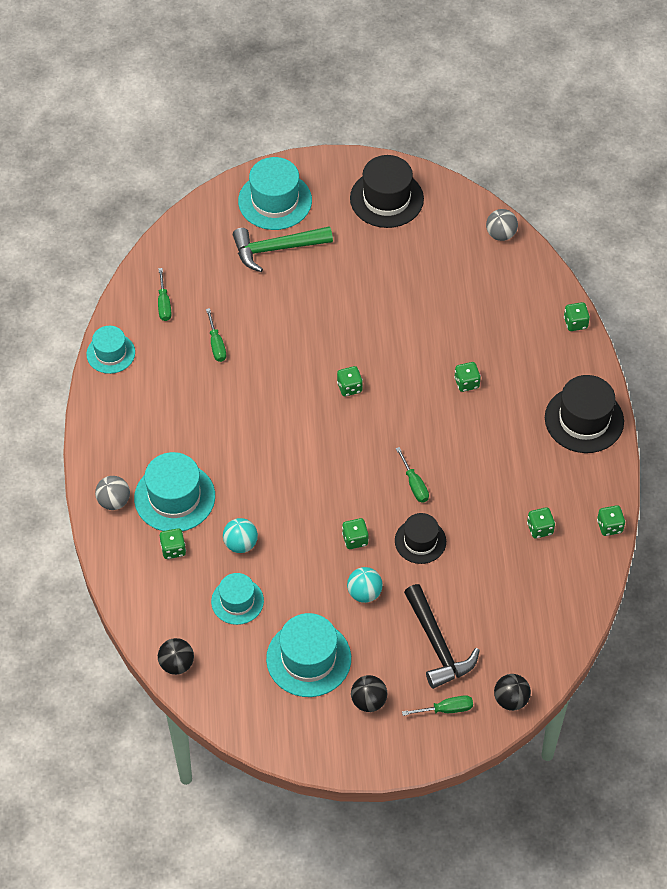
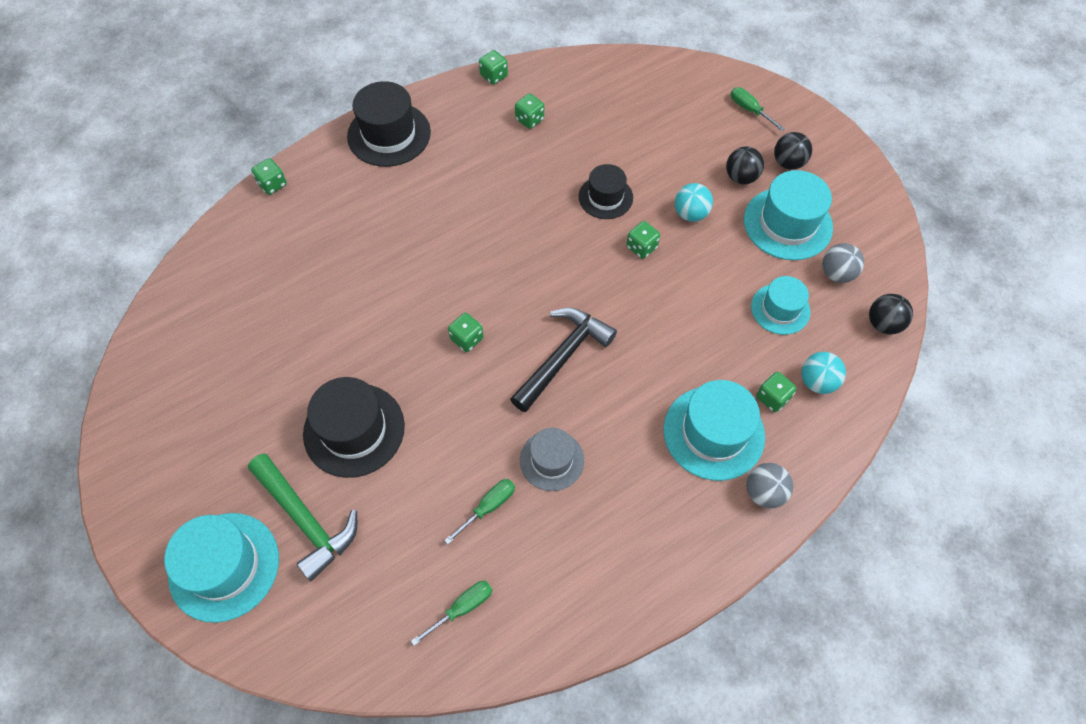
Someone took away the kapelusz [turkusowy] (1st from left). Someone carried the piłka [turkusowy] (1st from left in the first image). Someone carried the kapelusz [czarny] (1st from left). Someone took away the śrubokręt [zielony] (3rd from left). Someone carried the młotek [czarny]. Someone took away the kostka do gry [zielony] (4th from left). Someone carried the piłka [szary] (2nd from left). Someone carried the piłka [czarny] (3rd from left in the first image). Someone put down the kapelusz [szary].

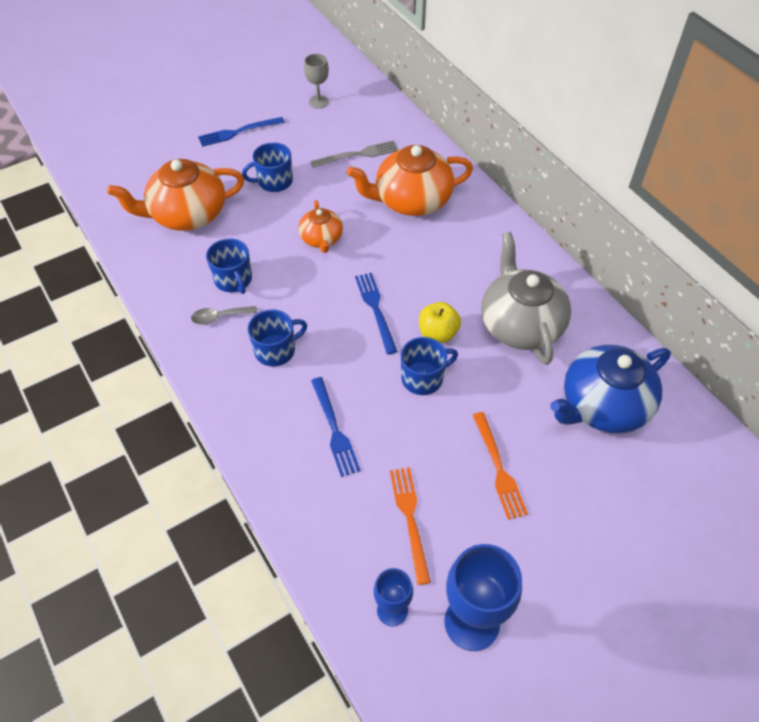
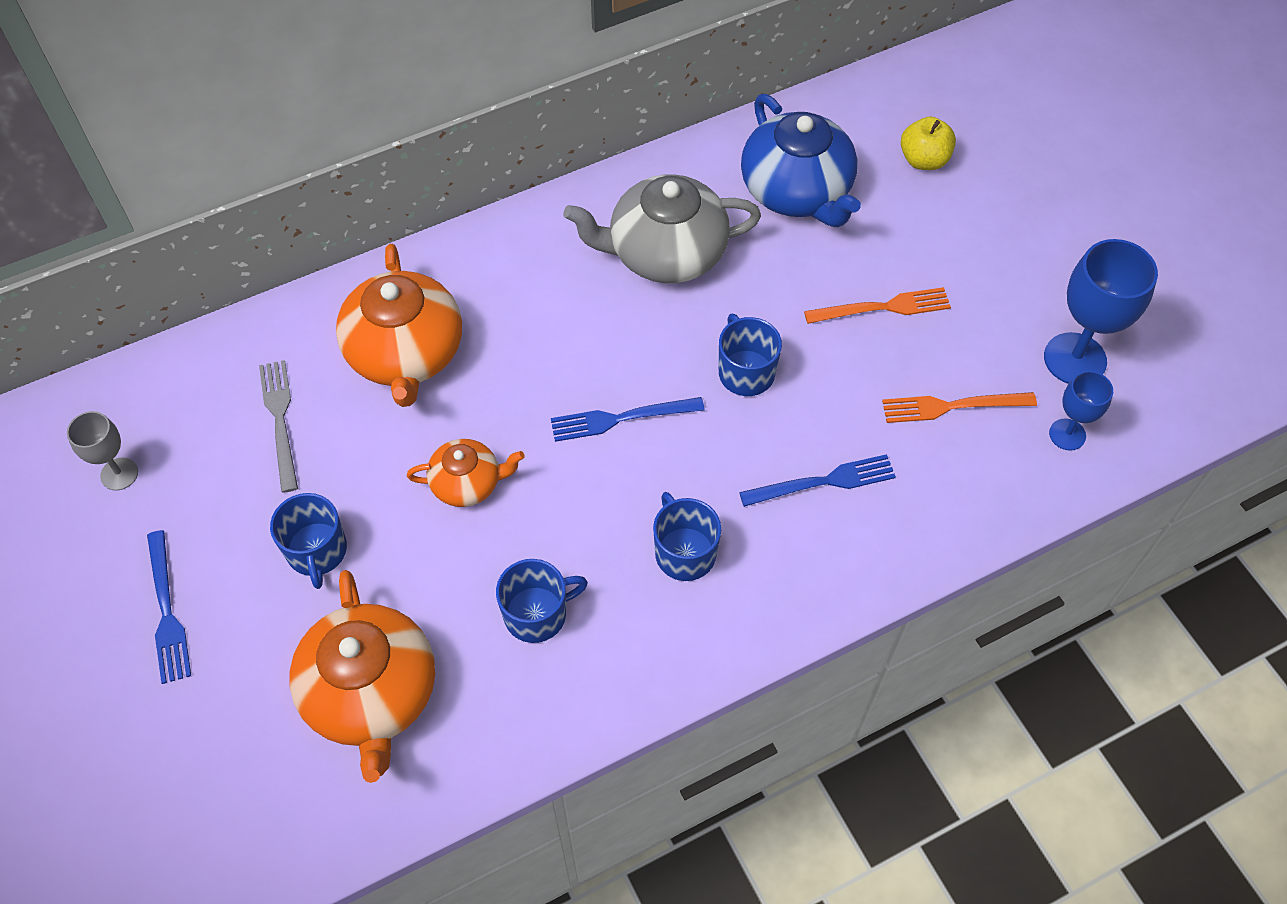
Someone took away the łyżka [szary]. Someone carried the jabłko [żółty].

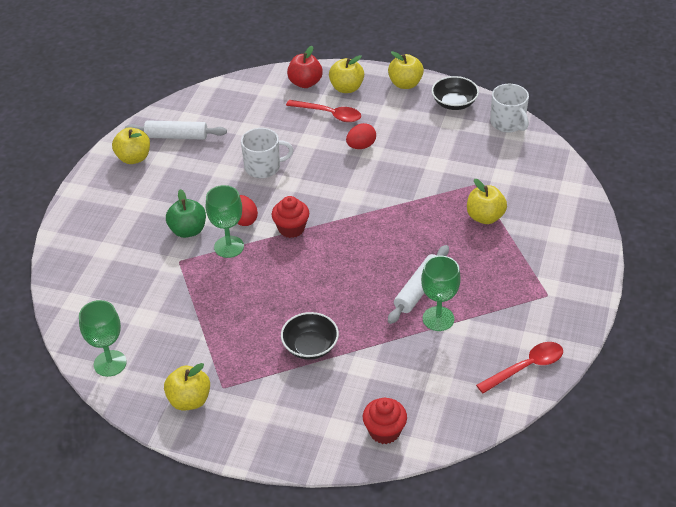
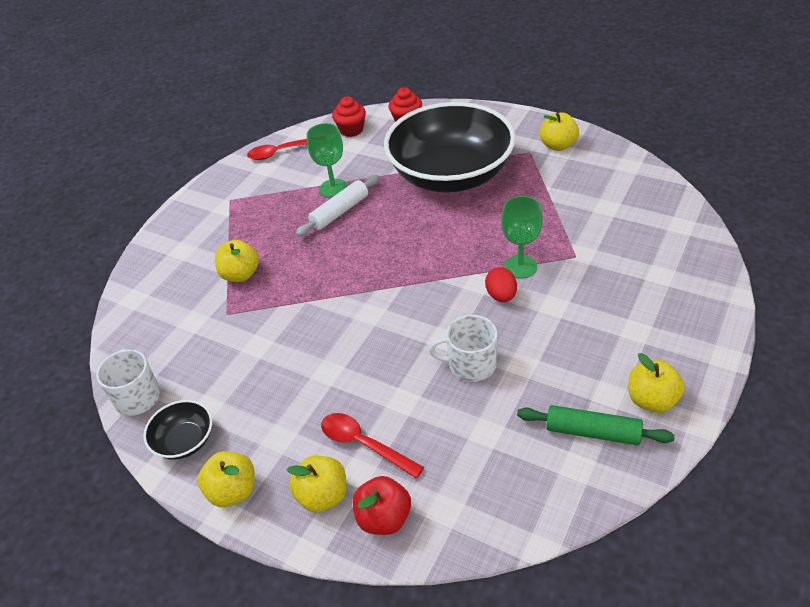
Someone took away the kielich [zielony] (1st from left). Someone repainted the wałek do ciasta [biały] (1st from left), which became the wałek do ciasta [zielony]. Someone took away the jabłko [zielony]. Someone carried the muffinka [czerwony] (1st from left). Someone scaled the miska [czarny] (1st from left in the first image) by 2.49. Someone took away the jajko [czerwony] (2nd from left).

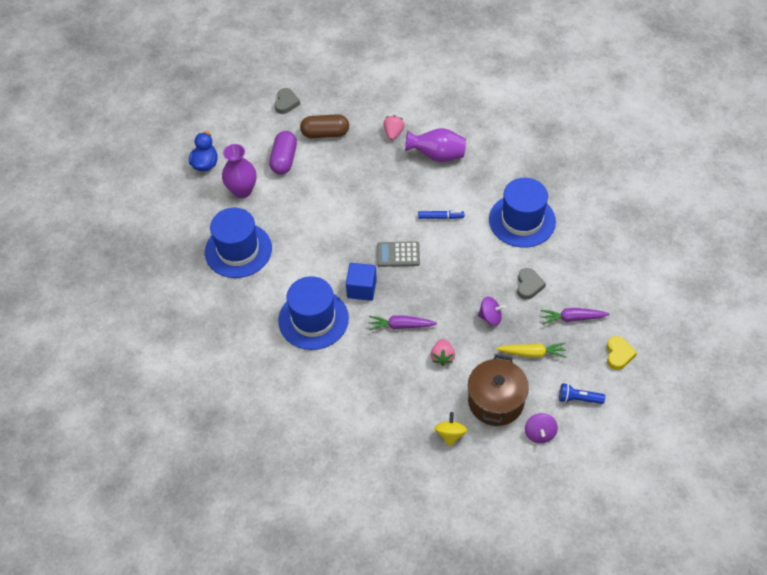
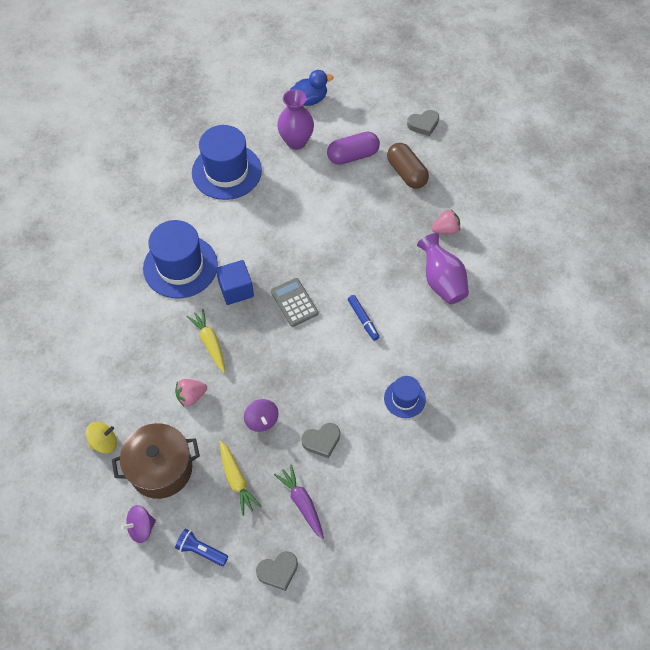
Someone repainted the marchewka [fioletowy] (1st from left), which became the marchewka [żółty] (1st from left). Someone scaled the kapelusz [niebieski] (3rd from left) by 0.52. Someone rotated the latarka [niebieski] by 45 degrees counterclockwise. Someone repainted the serce [żółty], which became the serce [szary] (1st from left).

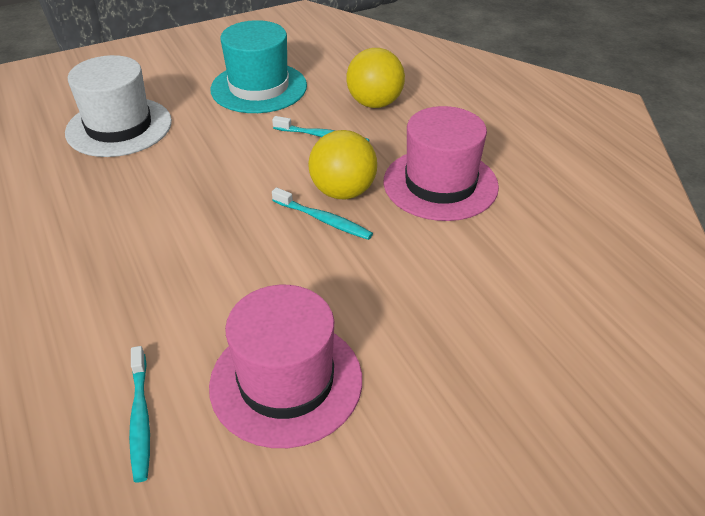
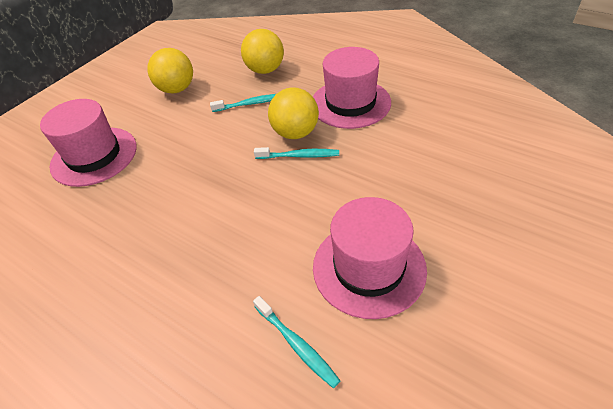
Someone repainted the kapelusz [biały], which became the kapelusz [różowy] (1st from left). Someone swapped the kapelusz [turkusowy] for the piłka [żółty] (1st from left).

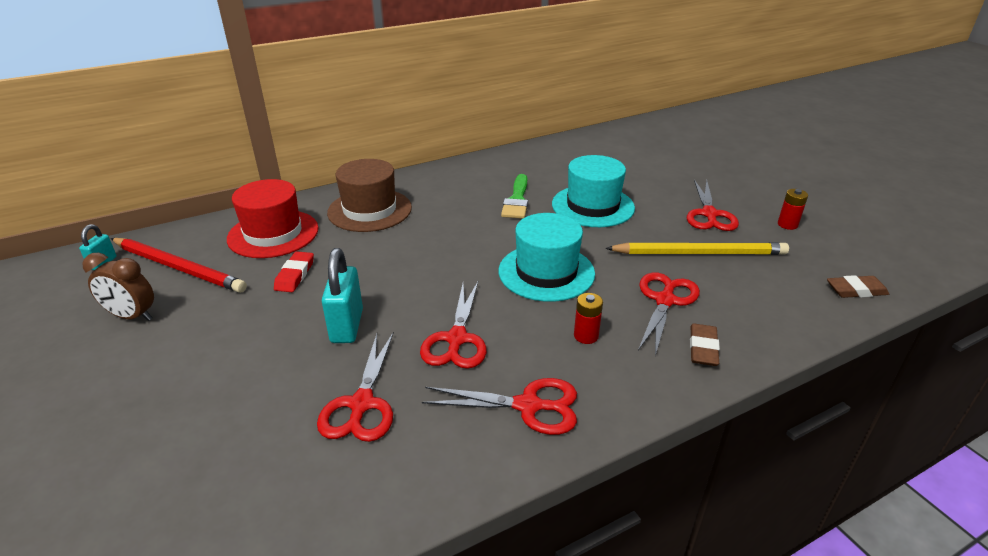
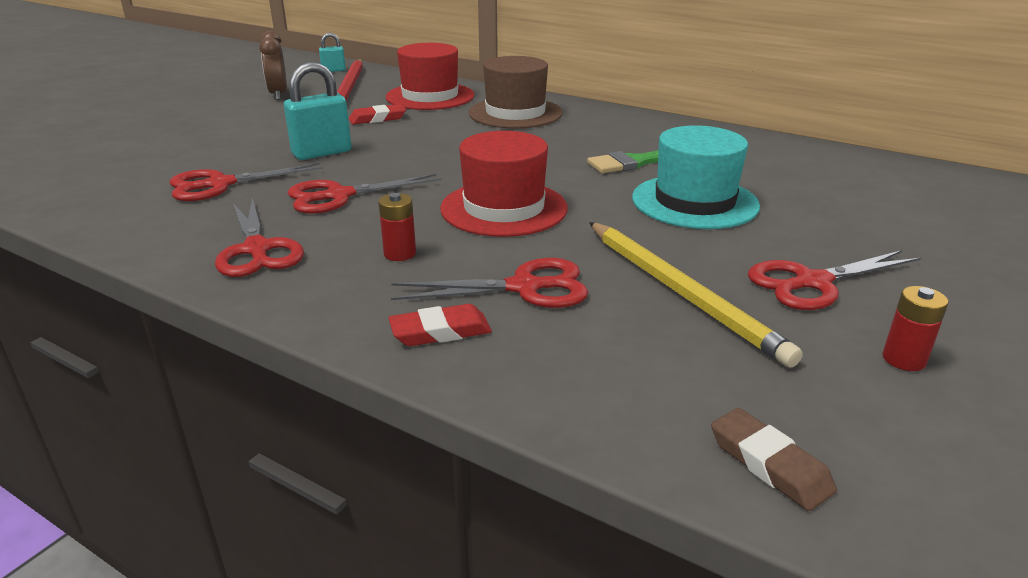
Someone repainted the kapelusz [turkusowy] (1st from left), which became the kapelusz [czerwony] (2nd from left). Someone repainted the gumka do mazania [brązowy] (1st from left), which became the gumka do mazania [czerwony] (2nd from left).

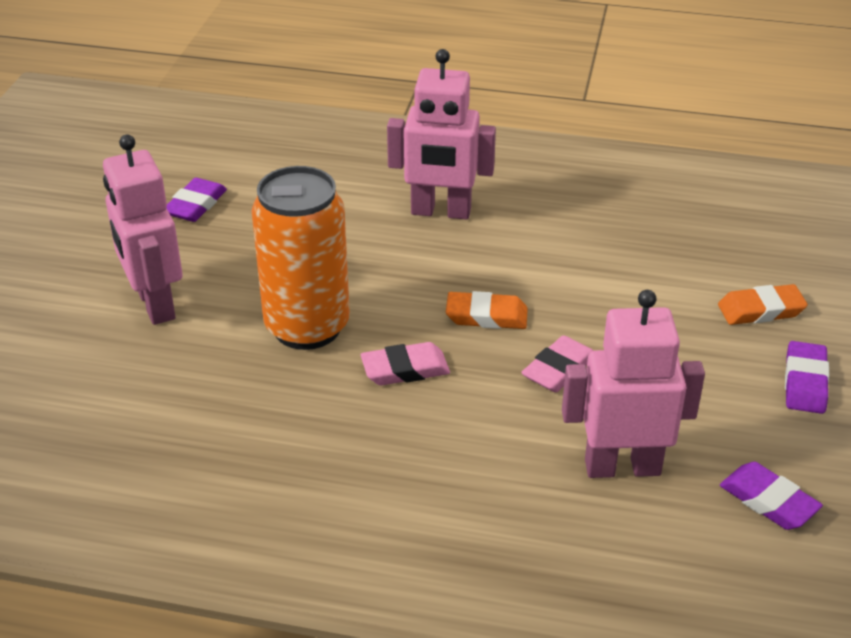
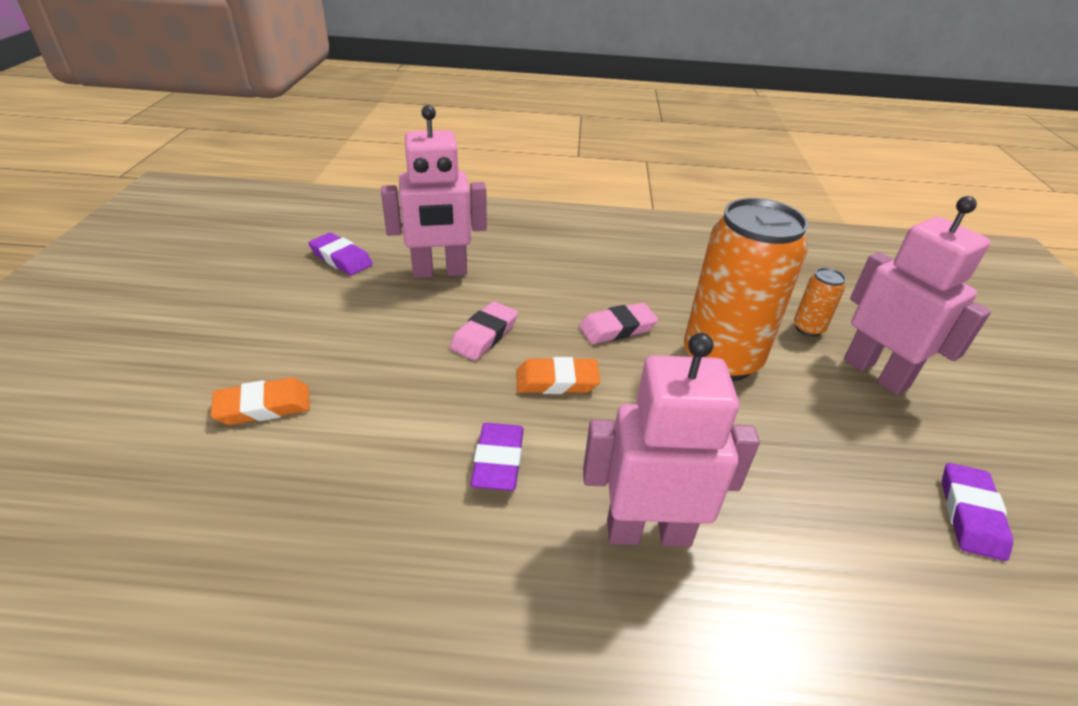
Someone carried the gumka do mazania [fioletowy] (3rd from left in the first image). Someone put down the puszka [pomarańczowy] (2nd from left).

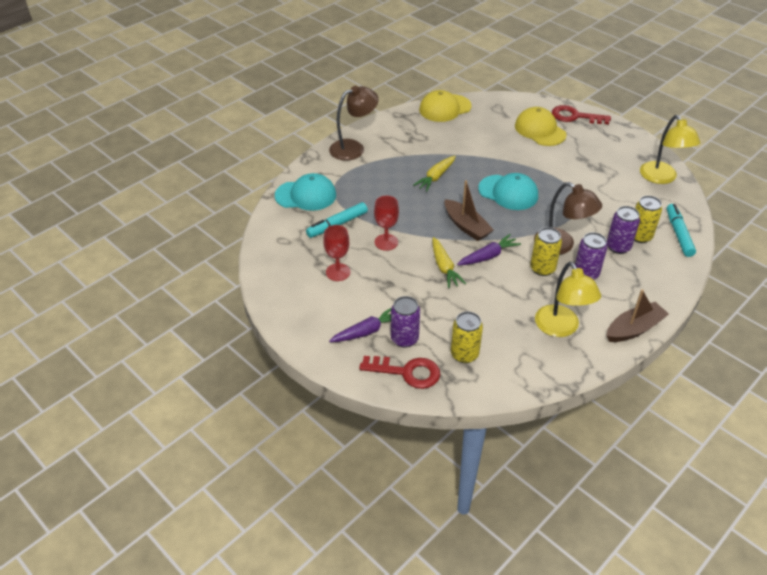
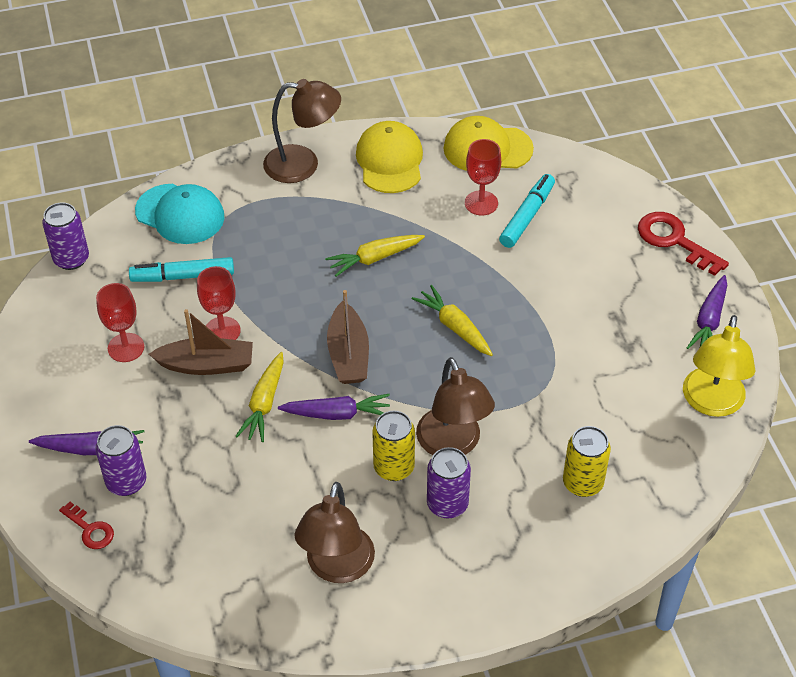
Someone scaled the klucz [czerwony] (1st from left) by 0.58. Someone took away the puszka [żółty] (1st from left). Someone swapped the czapka [turkusowy] (2nd from left) for the marchewka [żółty] (3rd from left). Someone carried the czapka [żółty] (2nd from left in the first image). Someone repainted the lampka [żółty] (1st from left), which became the lampka [brązowy] (2nd from left). Someone carried the łódka [brązowy] (2nd from left in the first image). Someone carried the puszka [fioletowy] (3rd from left in the first image). Someone carried the flamaster [turkusowy] (2nd from left). Someone put down the kielich [czerwony] (3rd from left). Someone put down the marchewka [fioletowy] (3rd from left).

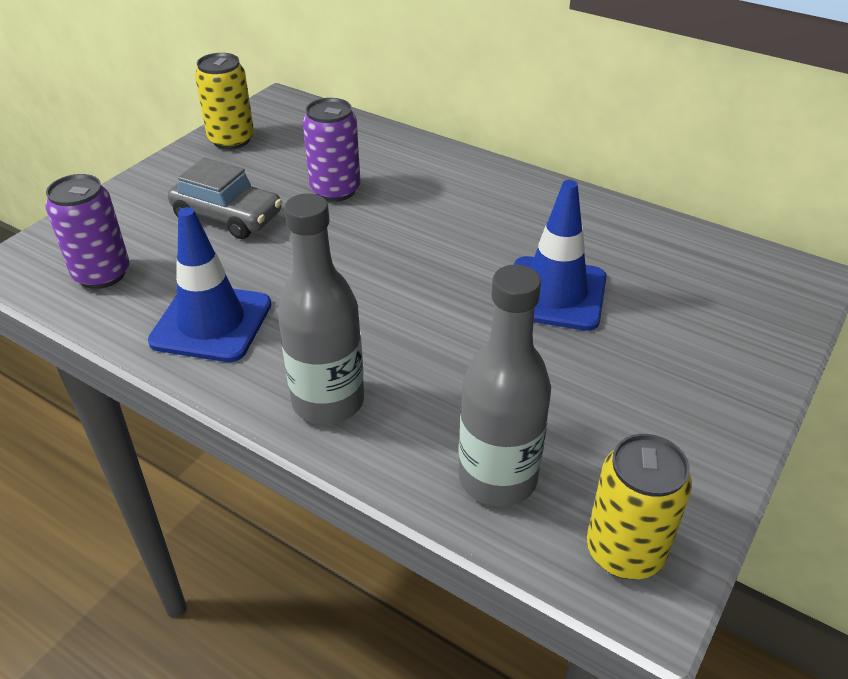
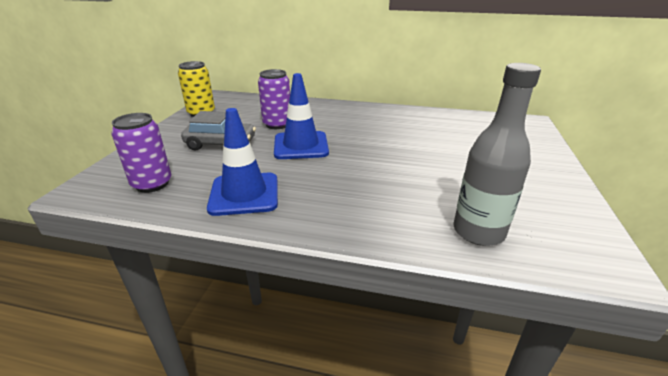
Someone took away the butelka [szary] (1st from left). Someone carried the pachołek [niebieski] (2nd from left). Someone took away the puszka [żółty] (2nd from left).

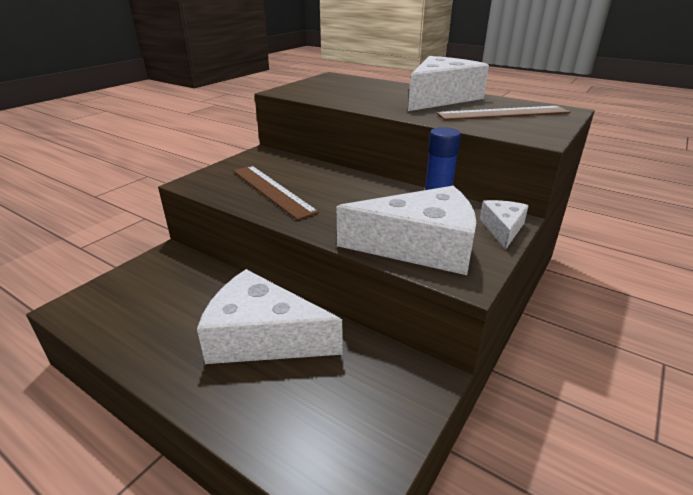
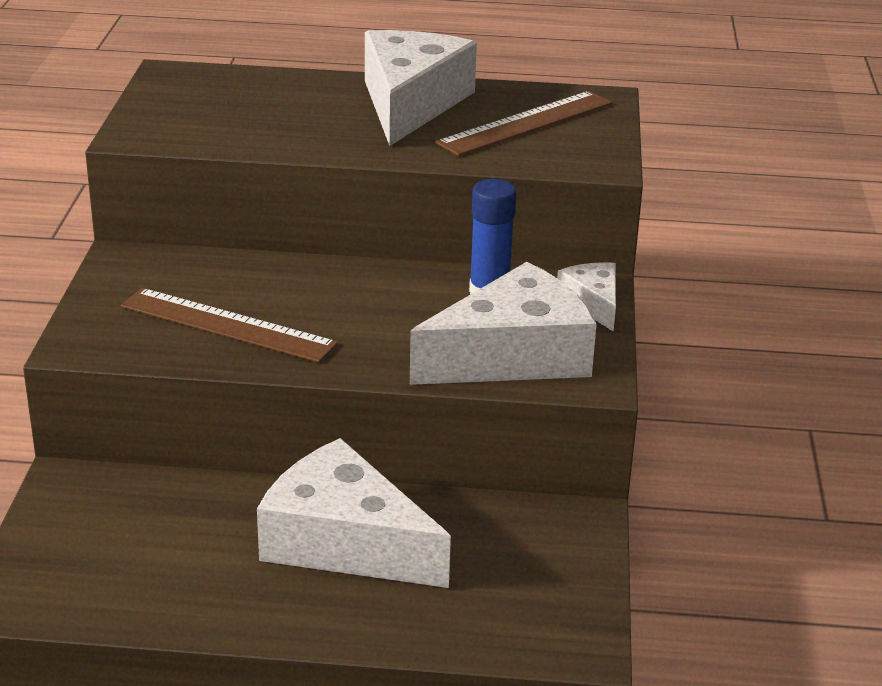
Someone rotated the ser [biały] (1st from left) by 45 degrees clockwise.

